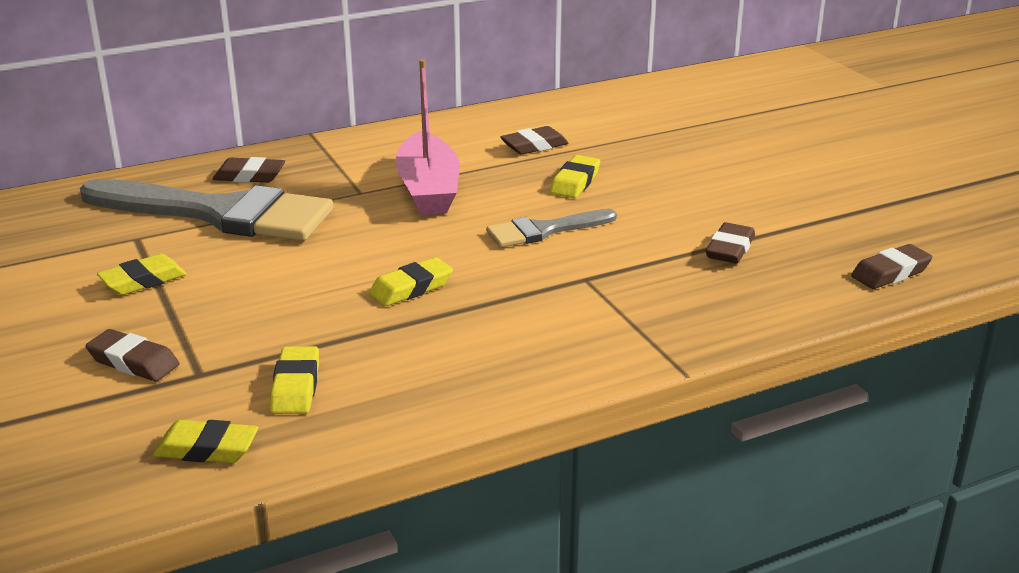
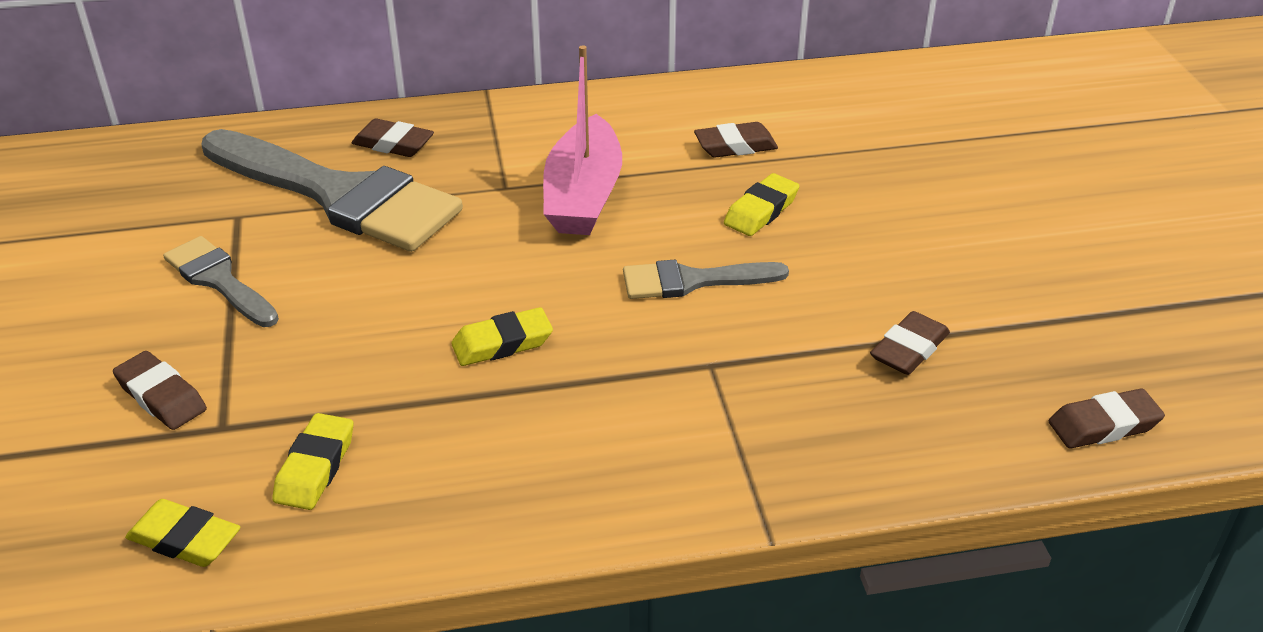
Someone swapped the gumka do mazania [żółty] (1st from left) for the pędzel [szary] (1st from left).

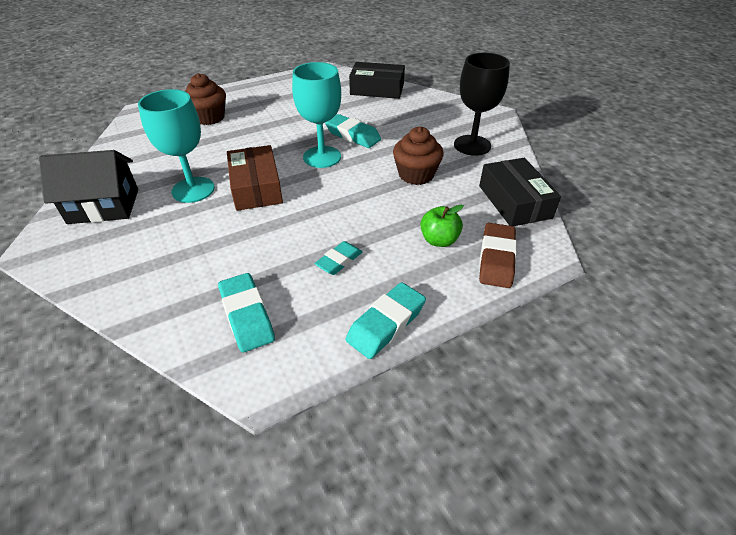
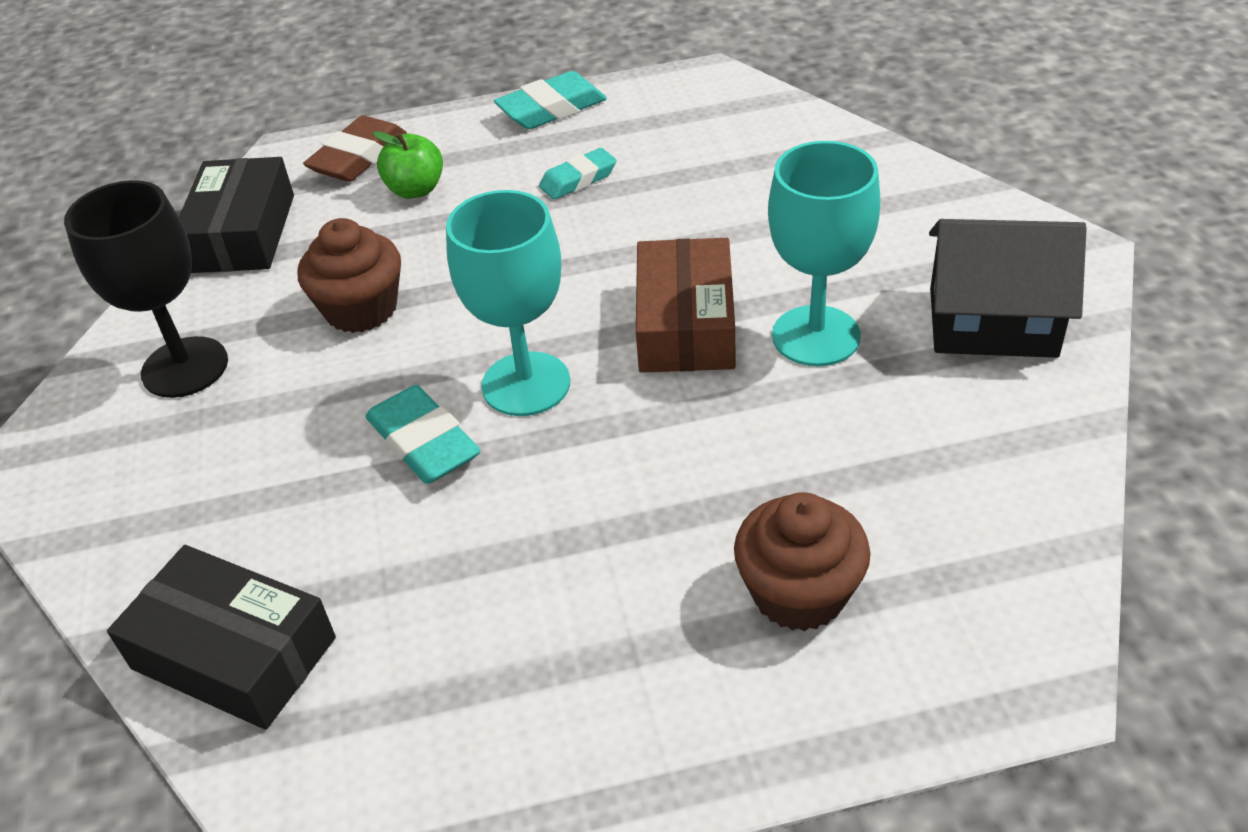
Someone took away the gumka do mazania [turkusowy] (1st from left).

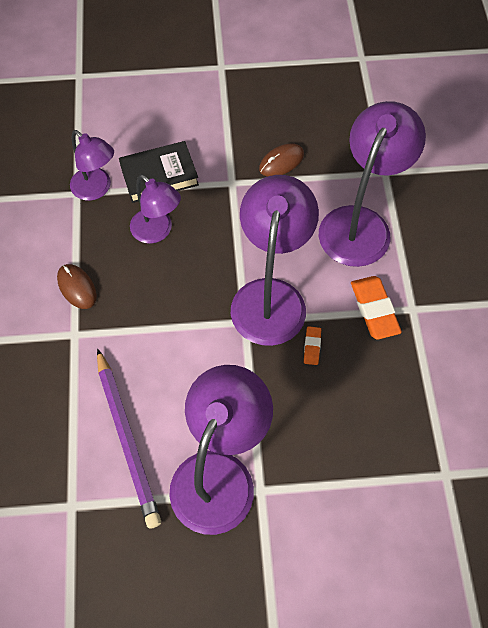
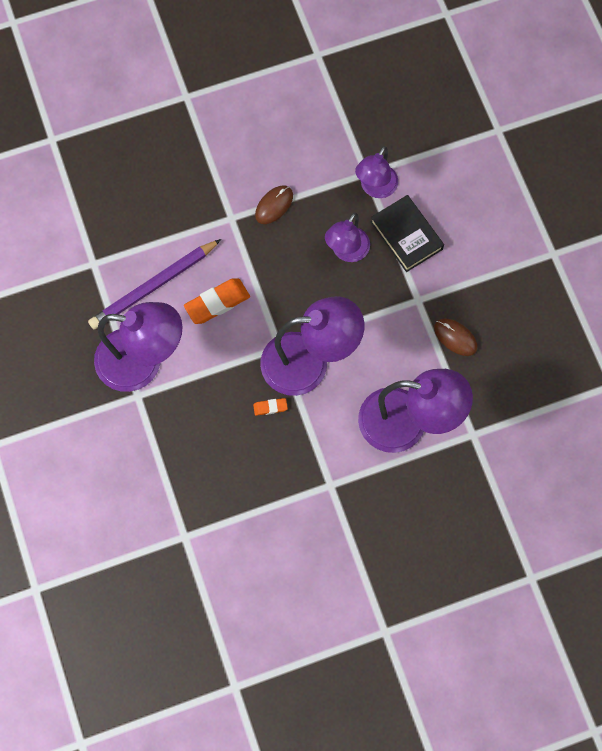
Someone carried the gumka do mazania [pomarańczowy] (2nd from left in the first image).

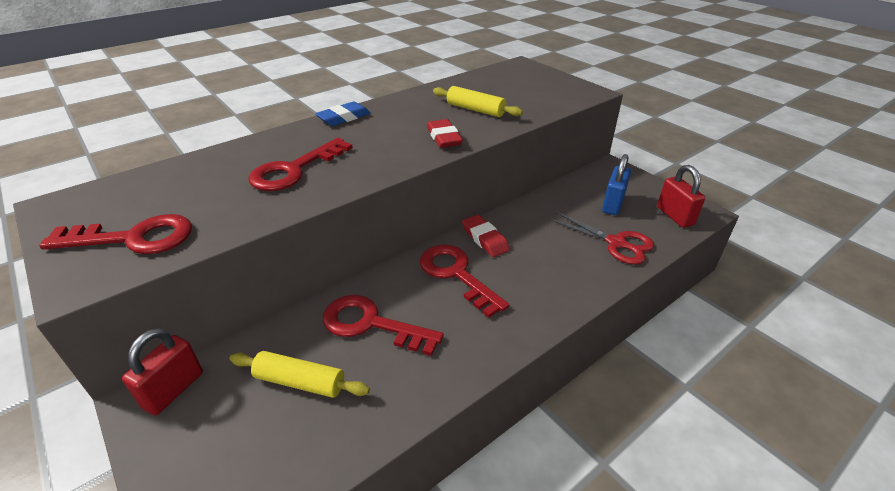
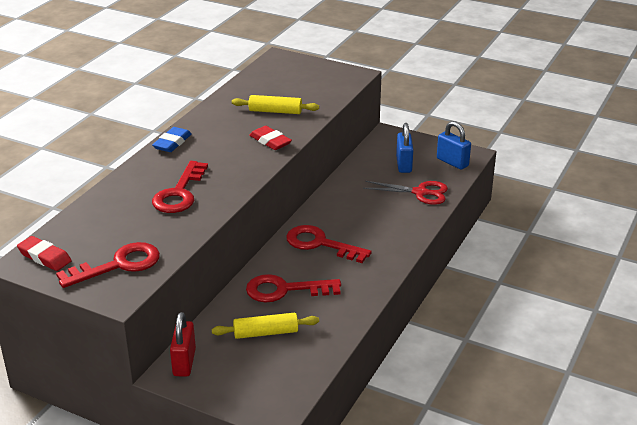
Someone carried the gumka do mazania [czerwony] (2nd from left in the first image). Someone repainted the kłódka [czerwony] (2nd from left), which became the kłódka [niebieski] (2nd from left).

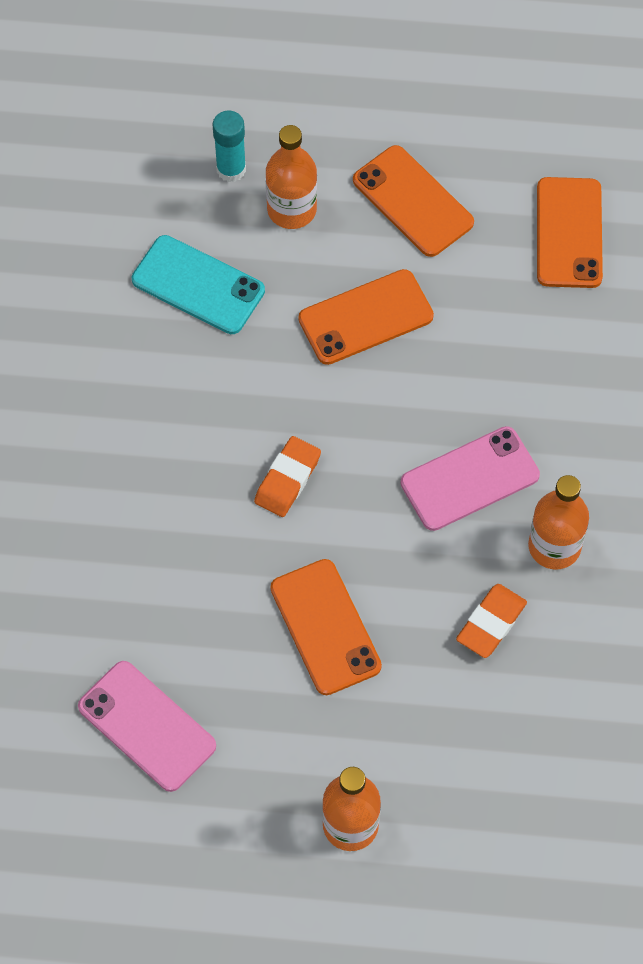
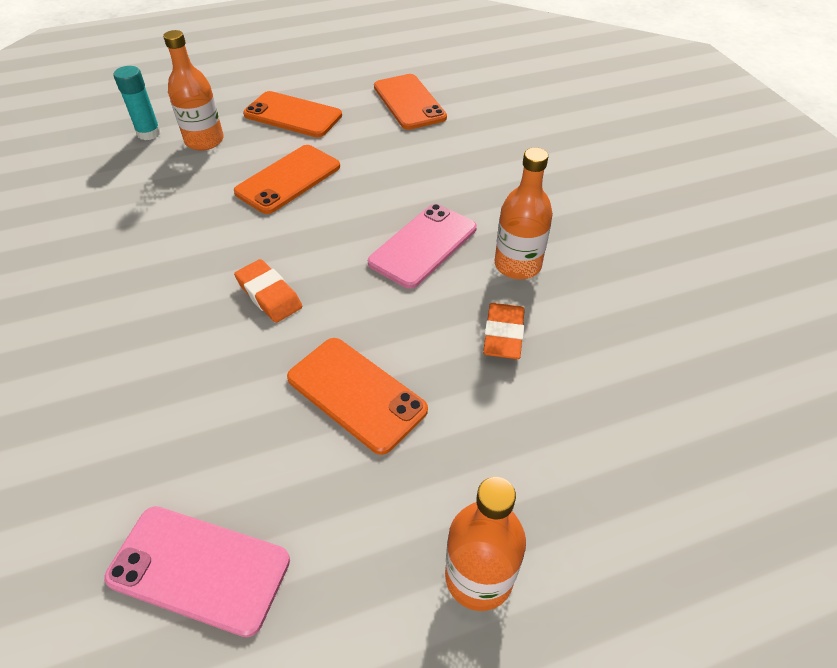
Someone took away the telefon [turkusowy]. Someone rotated the gumka do mazania [pomarańczowy] (1st from left) by 45 degrees counterclockwise.

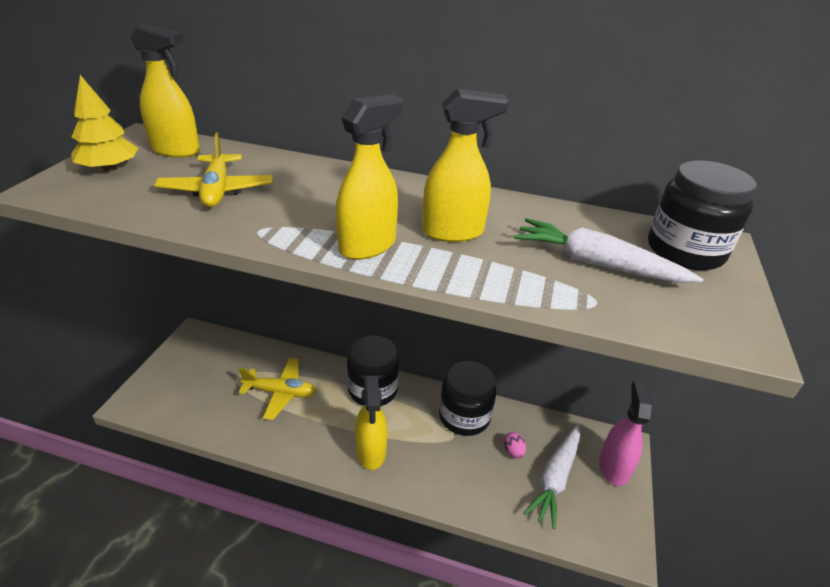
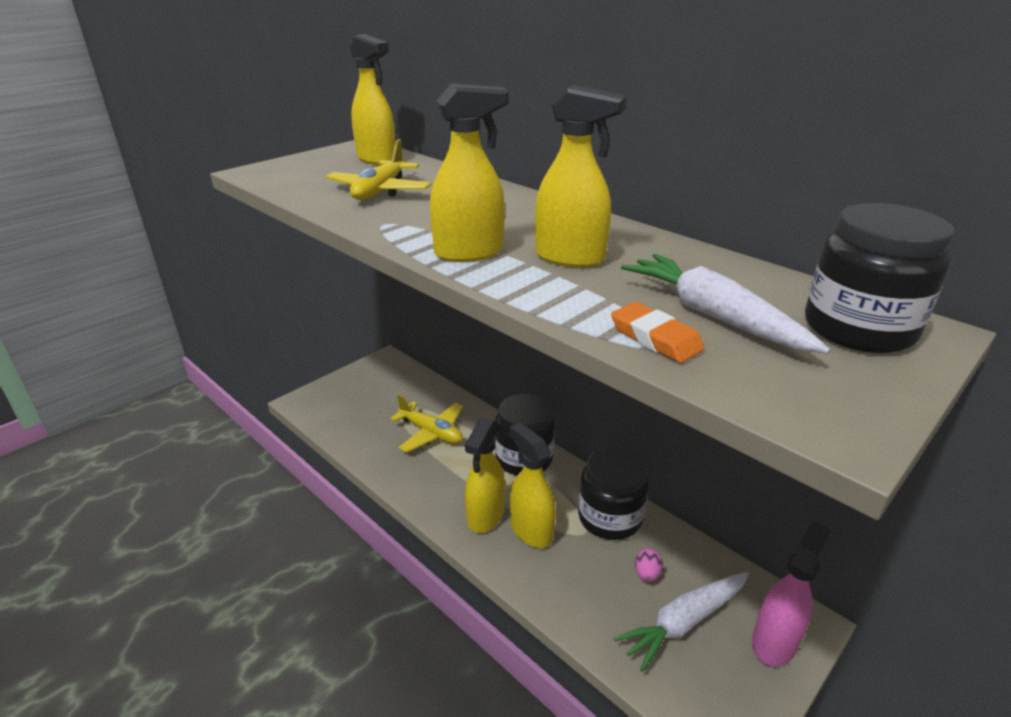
Someone took away the drzewko [żółty]. Someone put down the spryskiwacz [żółty] (4th from left). Someone put down the gumka do mazania [pomarańczowy].

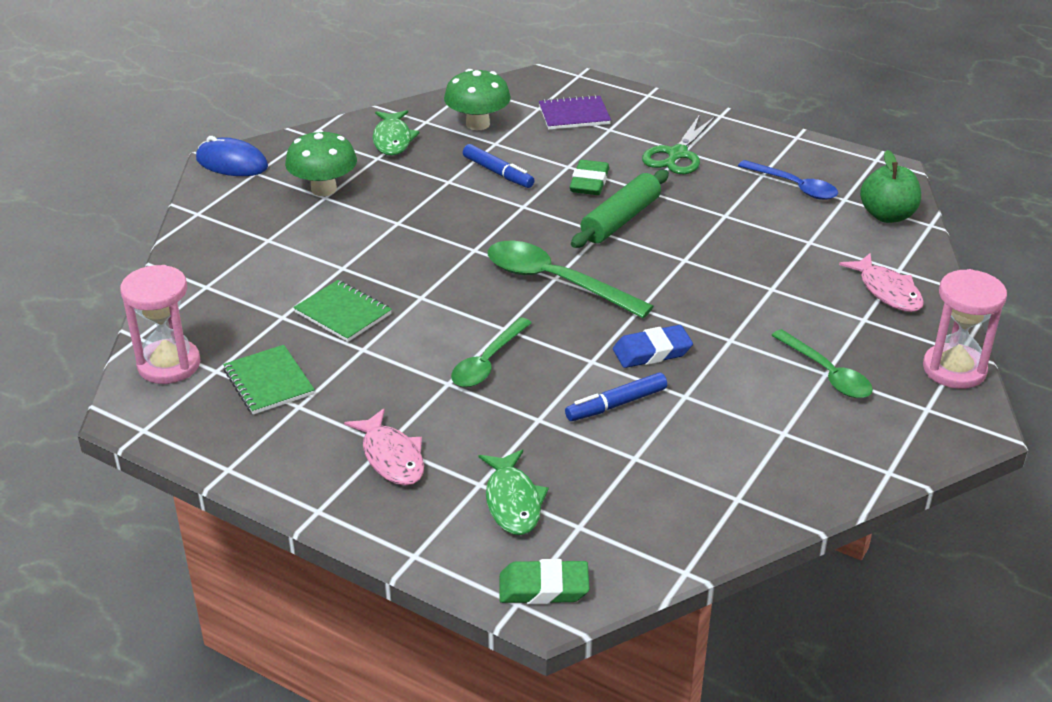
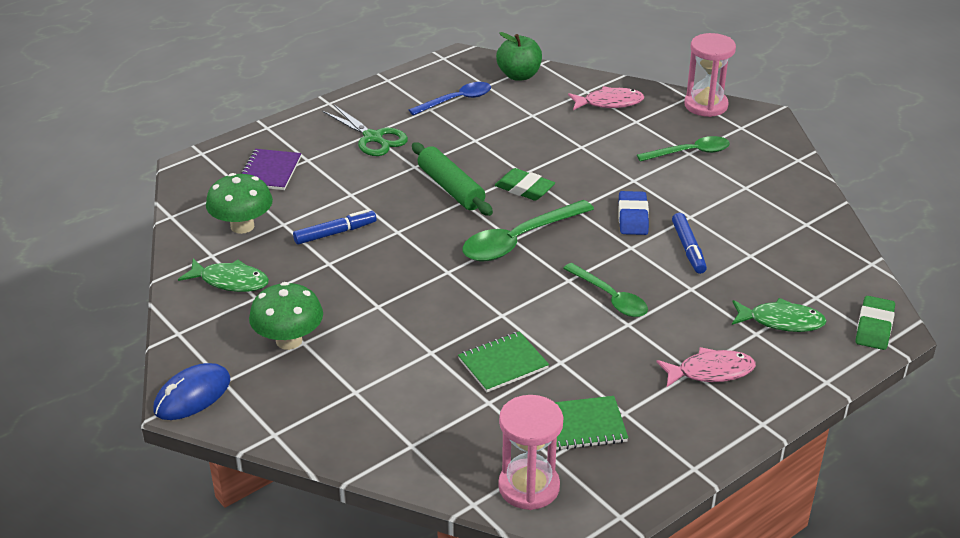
Someone carried the gumka do mazania [zielony] (2nd from left in the first image).

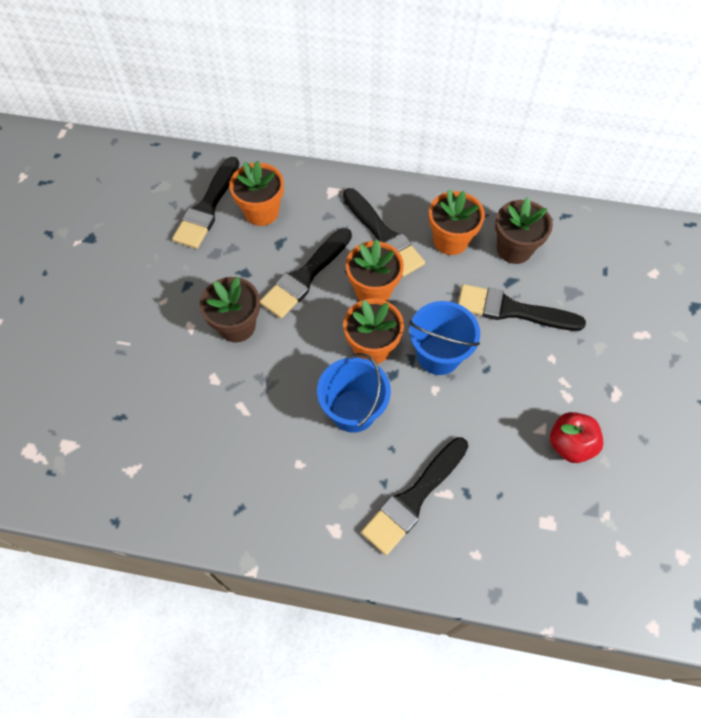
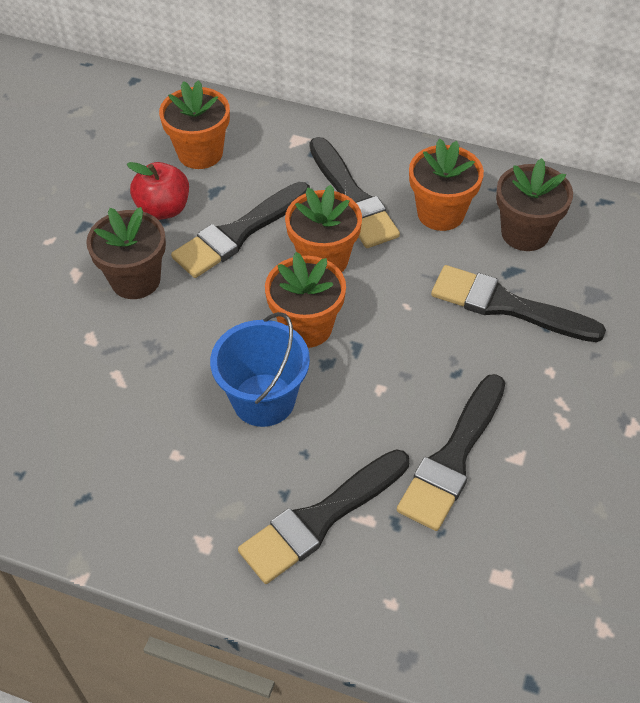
Someone carried the pędzel [czarny] (1st from left in the first image). Someone took away the wiadro [niebieski] (2nd from left). Someone carried the jabłko [czerwony].

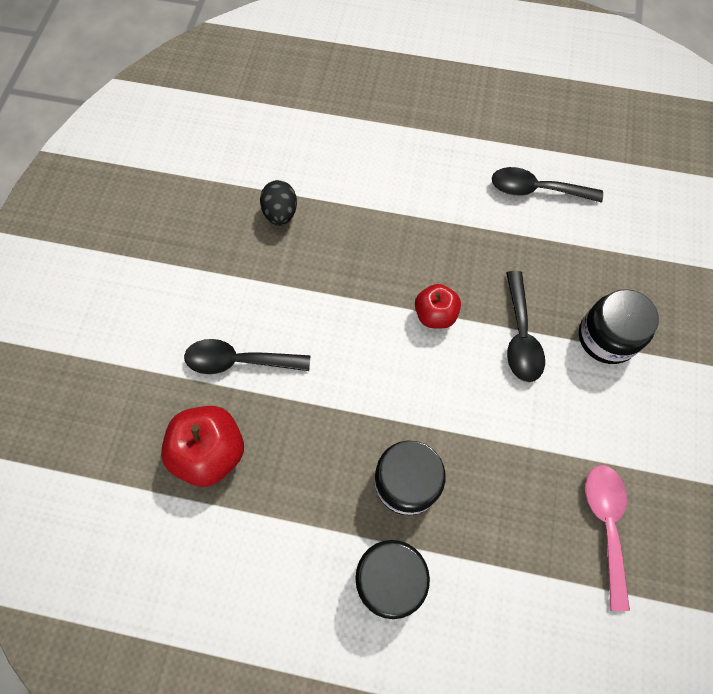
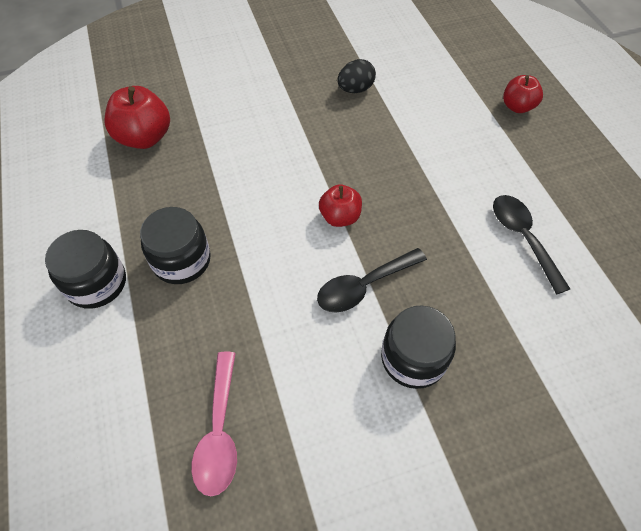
Someone took away the łyżka [czarny] (1st from left). Someone rotated the łyżka [różowy] by 120 degrees clockwise. Someone put down the jabłko [czerwony] (3rd from left).

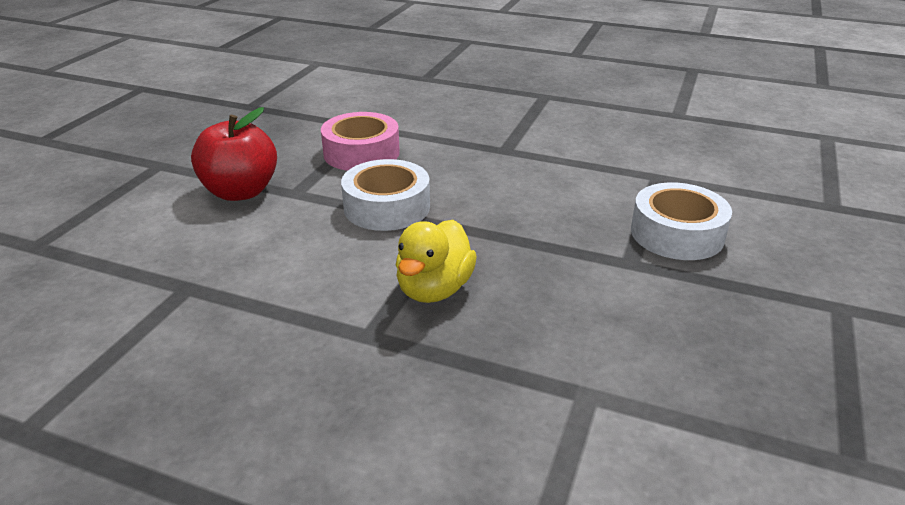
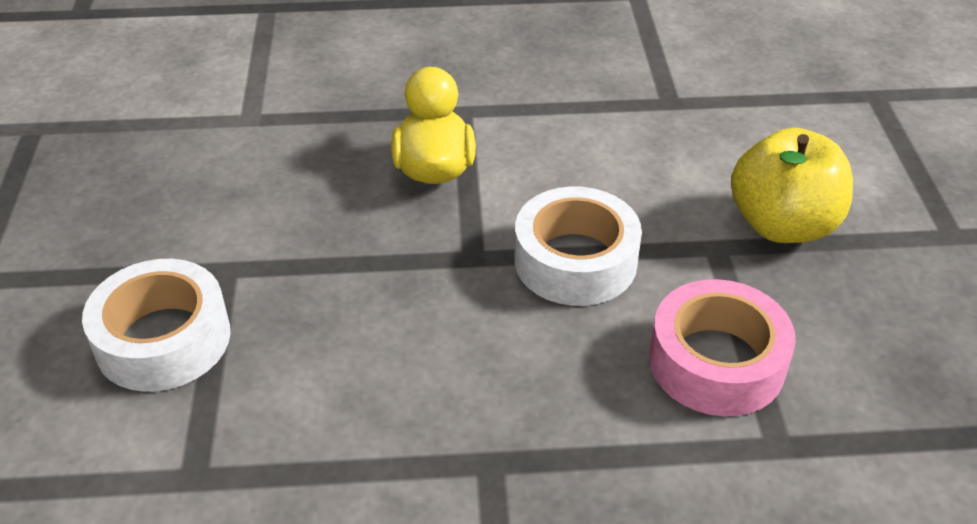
Someone repainted the jabłko [czerwony], which became the jabłko [żółty].

